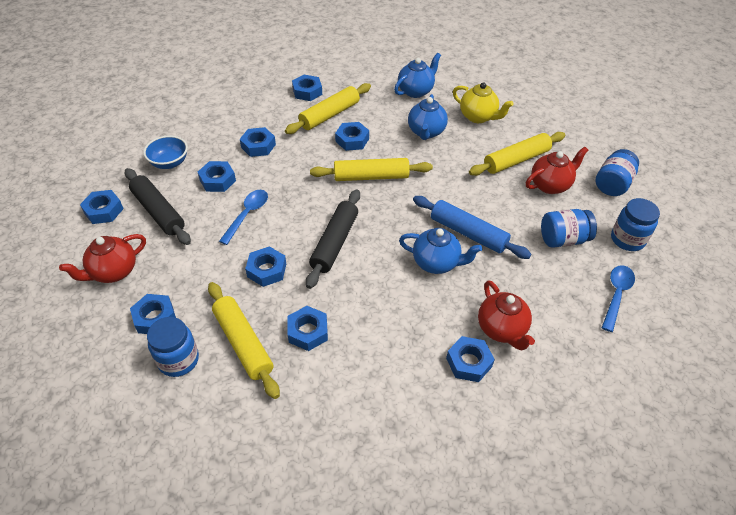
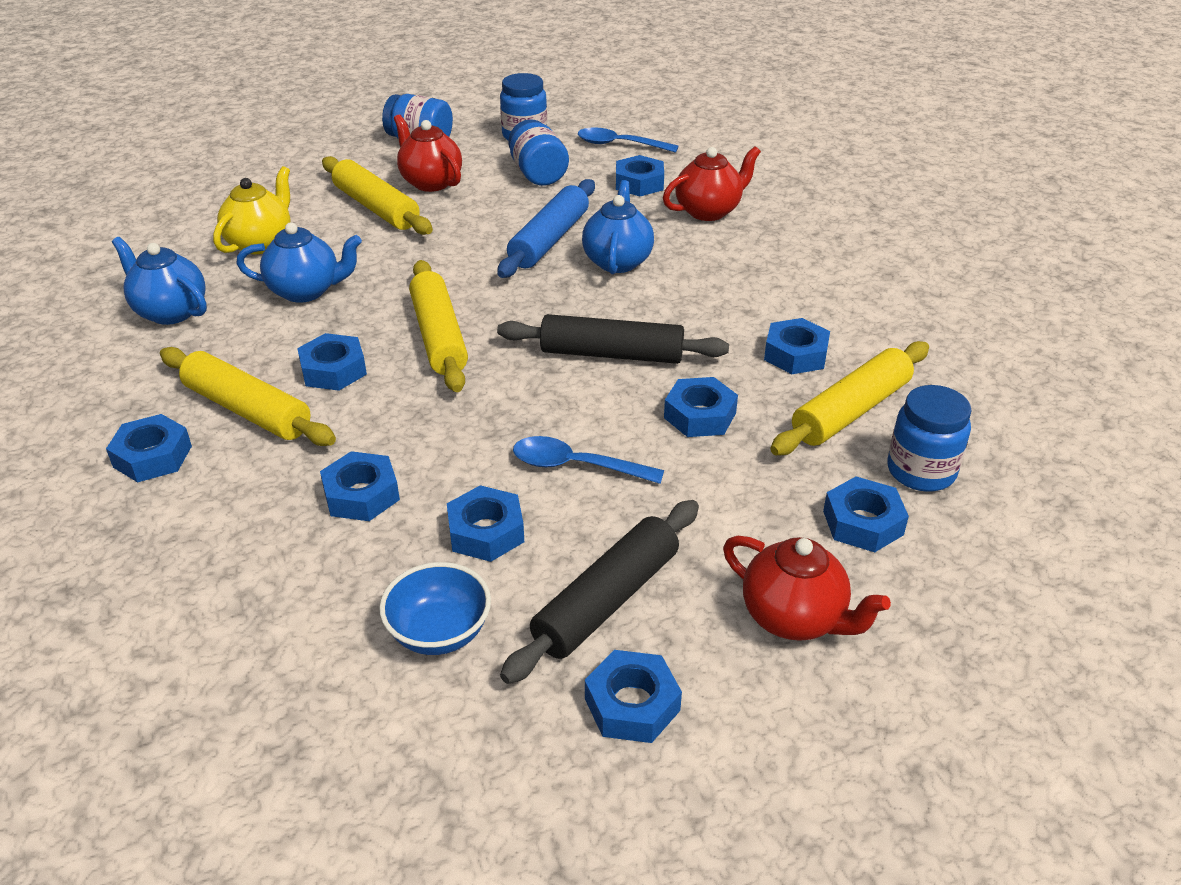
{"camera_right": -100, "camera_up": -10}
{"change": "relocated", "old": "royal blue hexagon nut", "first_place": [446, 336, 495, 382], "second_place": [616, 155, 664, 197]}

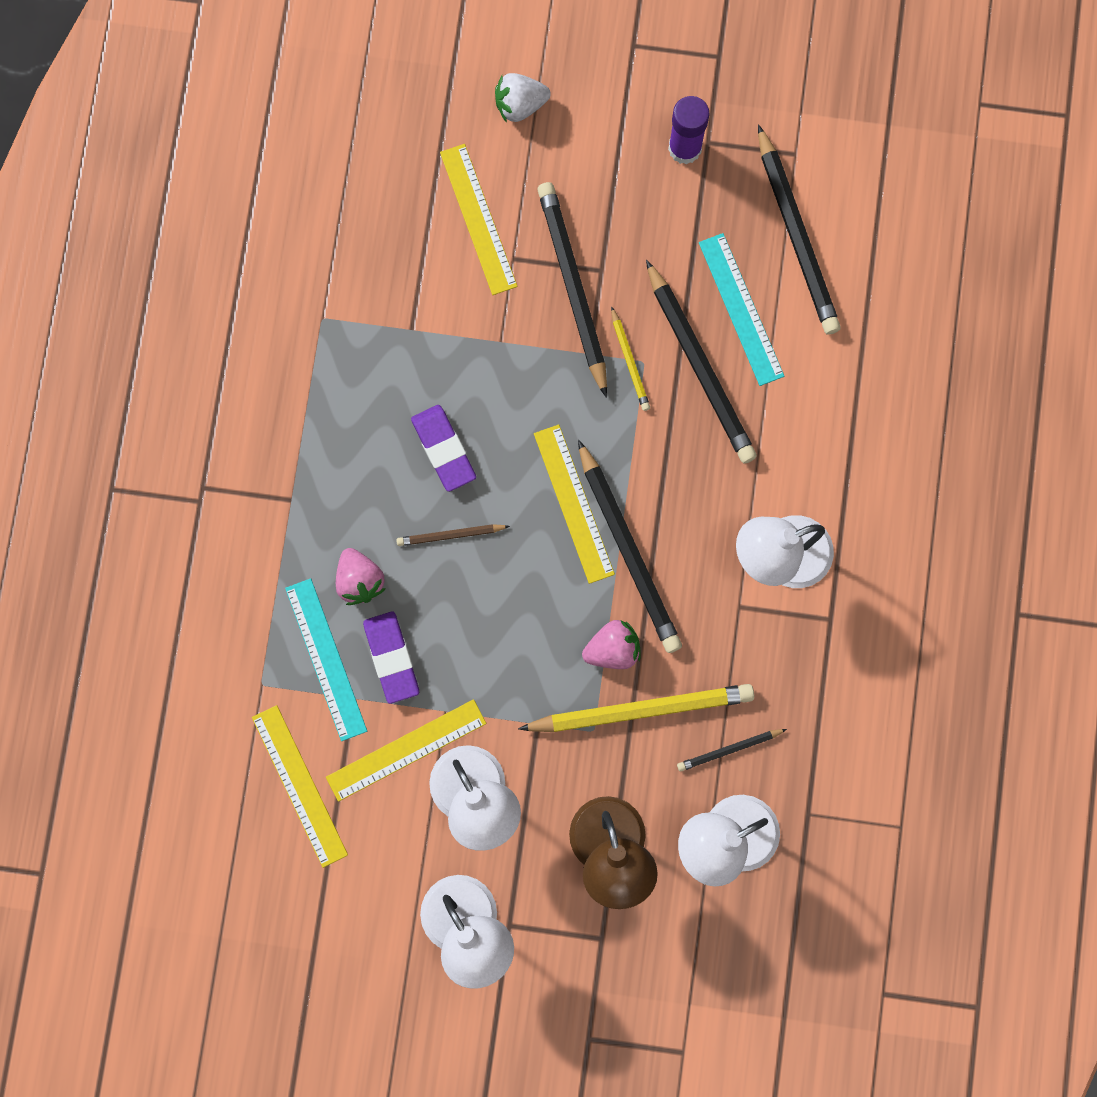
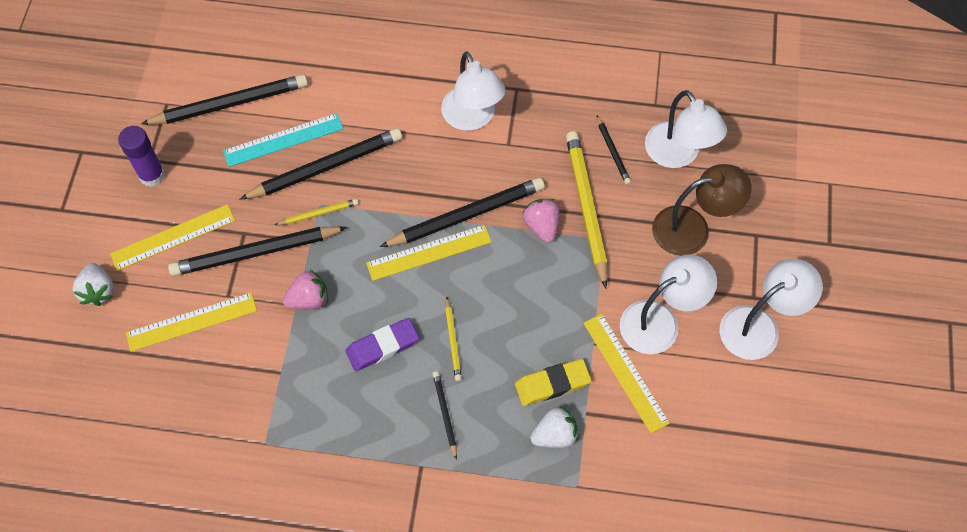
{"camera_right": -90, "camera_up": -15}
{"change": "relocated", "old": "golden ruler", "first_place": [252, 705, 348, 868], "second_place": [110, 204, 235, 271]}
{"change": "exchanged", "old": "aqua ruler", "new": "pure white strawberry", "first_place": [285, 578, 367, 741], "second_place": [530, 406, 578, 448]}
{"change": "relocated", "old": "pink strawberry", "first_place": [336, 548, 386, 605], "second_place": [283, 269, 328, 309]}
{"change": "colour", "old": "royal purple eraser", "new": "golden eraser", "first_place": [363, 611, 419, 704], "second_place": [515, 359, 591, 406]}
{"change": "colour", "old": "brown pencil", "new": "golden pencil", "first_place": [396, 524, 510, 546], "second_place": [445, 297, 462, 381]}
{"change": "appeared", "new": "jet-black pencil", "second_place": [433, 371, 457, 460]}

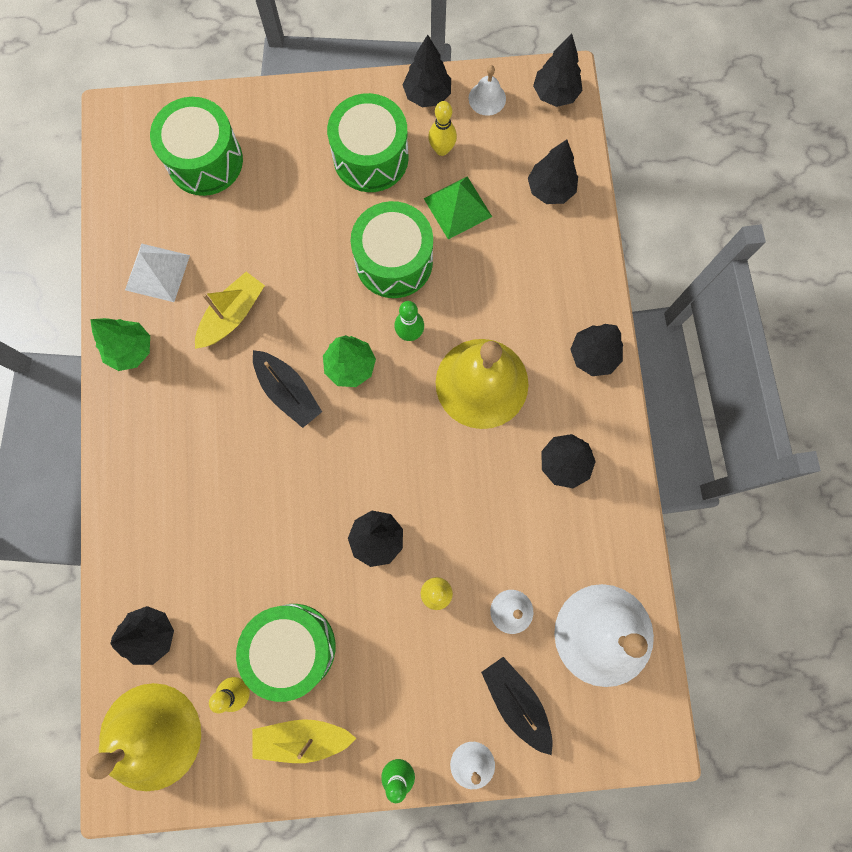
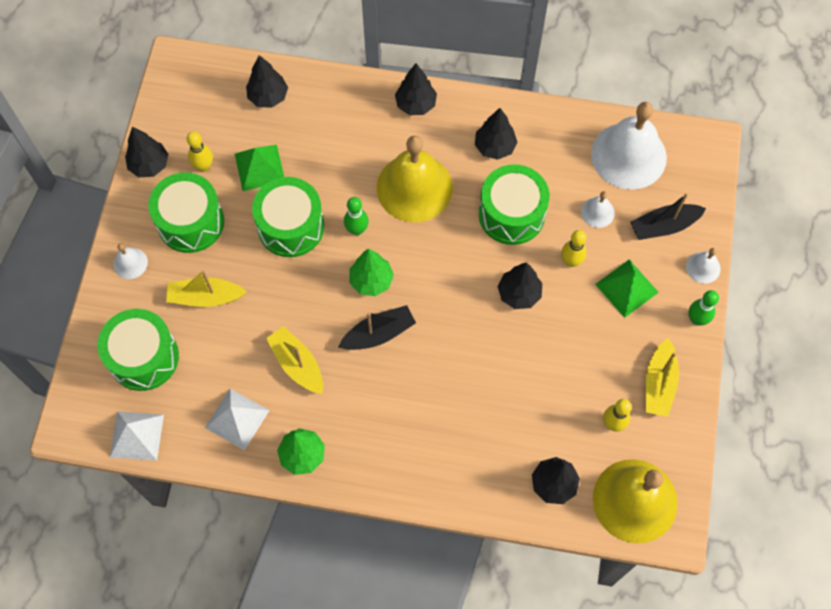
{"camera_right": -75, "camera_up": -10}
{"change": "relocated", "old": "green snare drum", "first_place": [236, 604, 336, 702], "second_place": [479, 164, 550, 245]}
{"change": "relocated", "old": "pure white school bell", "first_place": [469, 65, 506, 116], "second_place": [113, 243, 148, 279]}
{"change": "missing", "old": "jet-black tree", "first_place": [533, 34, 583, 107]}
{"change": "appeared", "new": "pure white pyramid shape", "second_place": [110, 411, 164, 461]}
{"change": "appeared", "new": "golden sailboat", "second_place": [166, 270, 247, 307]}
{"change": "appeared", "new": "green pyramid shape", "second_place": [595, 260, 659, 318]}

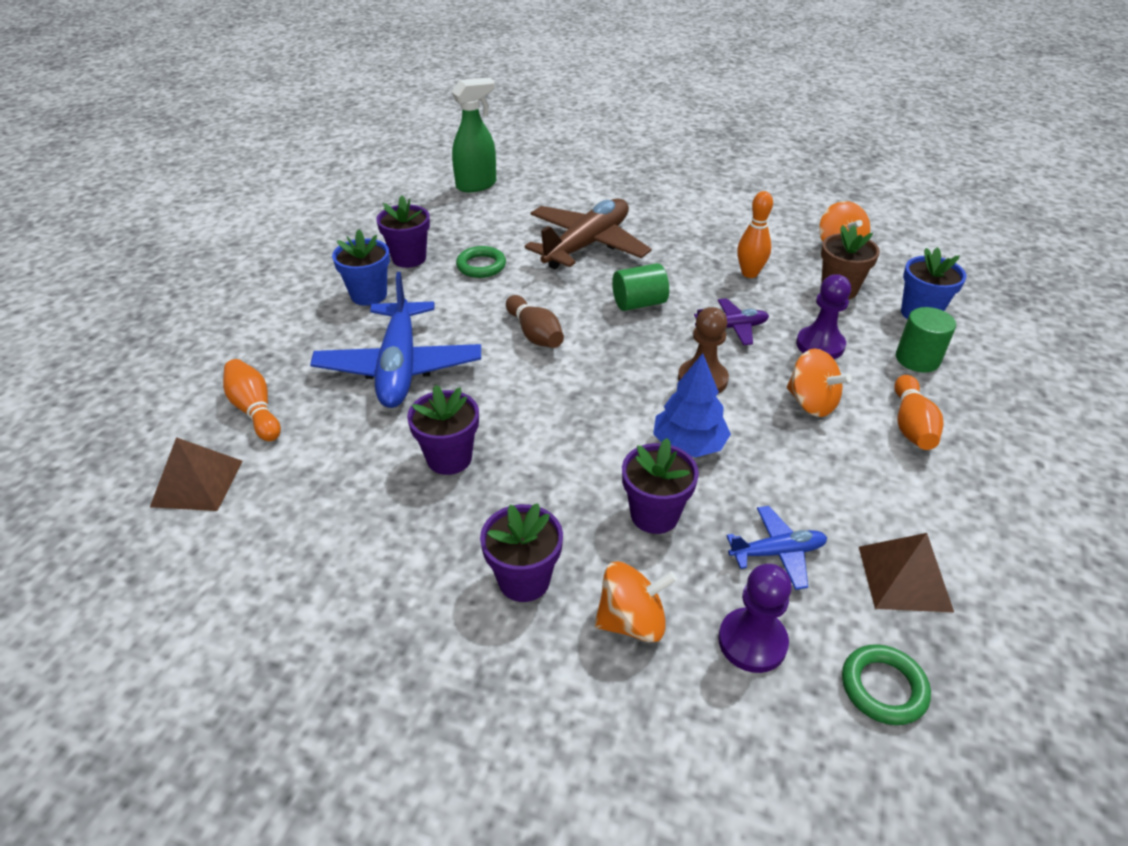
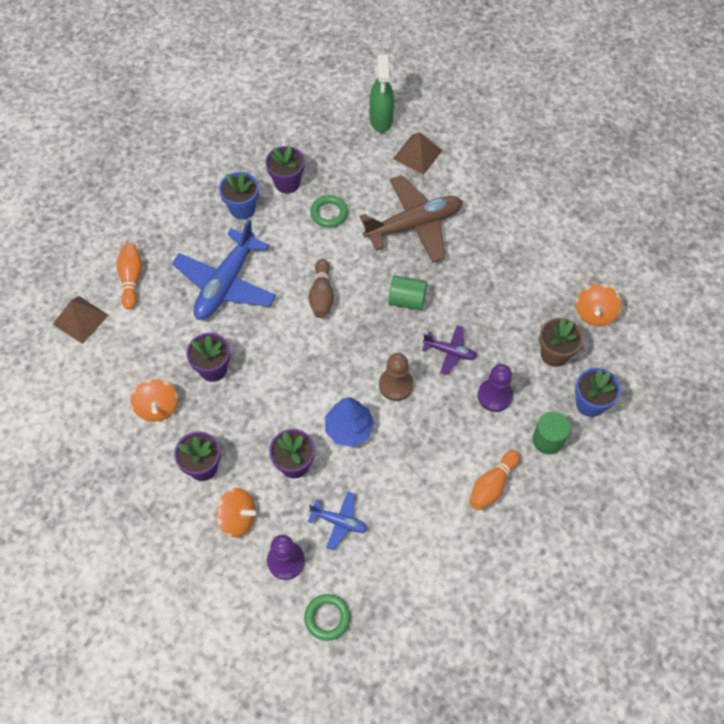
{"camera_right": 30, "camera_up": 20}
{"change": "spun", "old": "green sprayer", "first_place": [452, 77, 496, 192], "second_place": [369, 54, 394, 133], "degrees": 90}
{"change": "missing", "old": "orange tenpin", "first_place": [737, 191, 773, 278]}
{"change": "relocated", "old": "orange whirligig", "first_place": [787, 349, 852, 417], "second_place": [130, 379, 178, 422]}
{"change": "relocated", "old": "brown pyramid shape", "first_place": [859, 533, 954, 612], "second_place": [393, 132, 443, 175]}

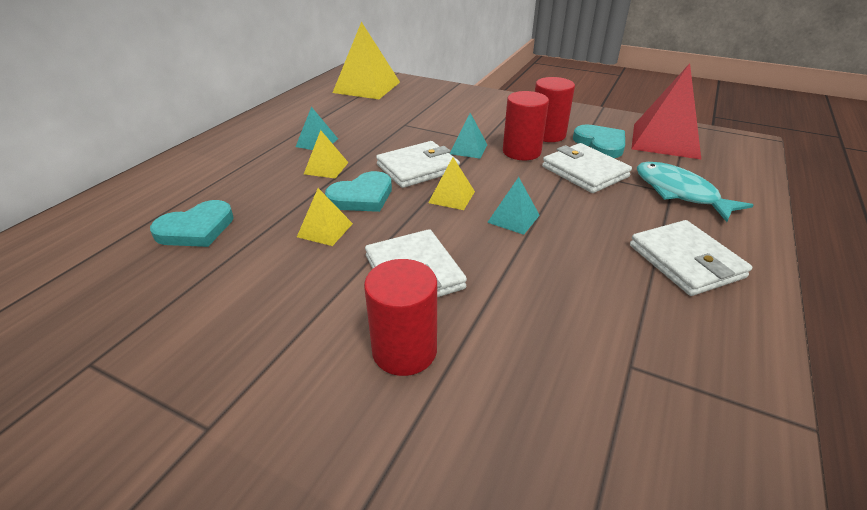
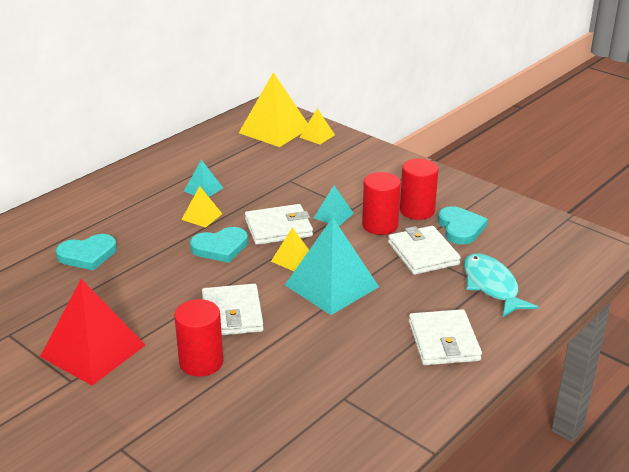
{"camera_right": 15, "camera_up": -5}
{"change": "relocated", "old": "golden pyramid shape", "first_place": [297, 188, 353, 246], "second_place": [299, 108, 335, 144]}
{"change": "size", "old": "aqua pyramid shape", "first_place": [487, 177, 540, 235], "second_place": [285, 217, 379, 315], "factor": 2.04}
{"change": "relocated", "old": "scarlet pyramid shape", "first_place": [632, 63, 701, 159], "second_place": [40, 279, 145, 386]}

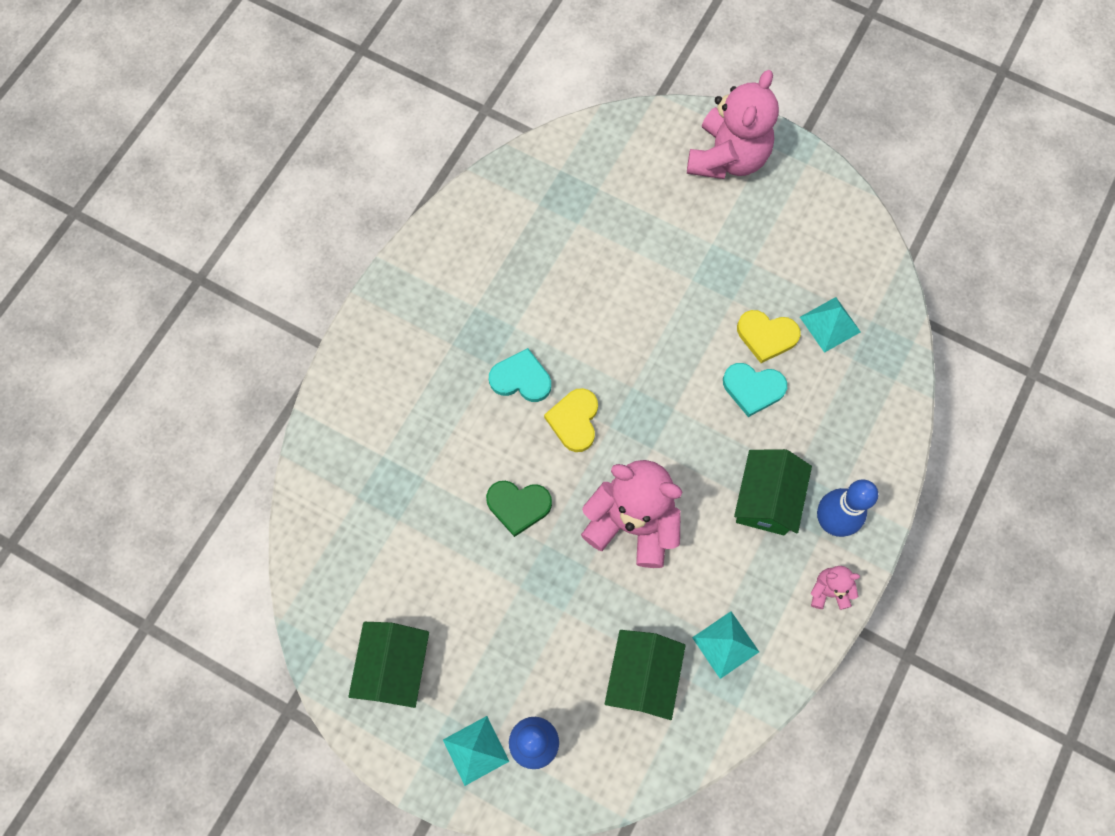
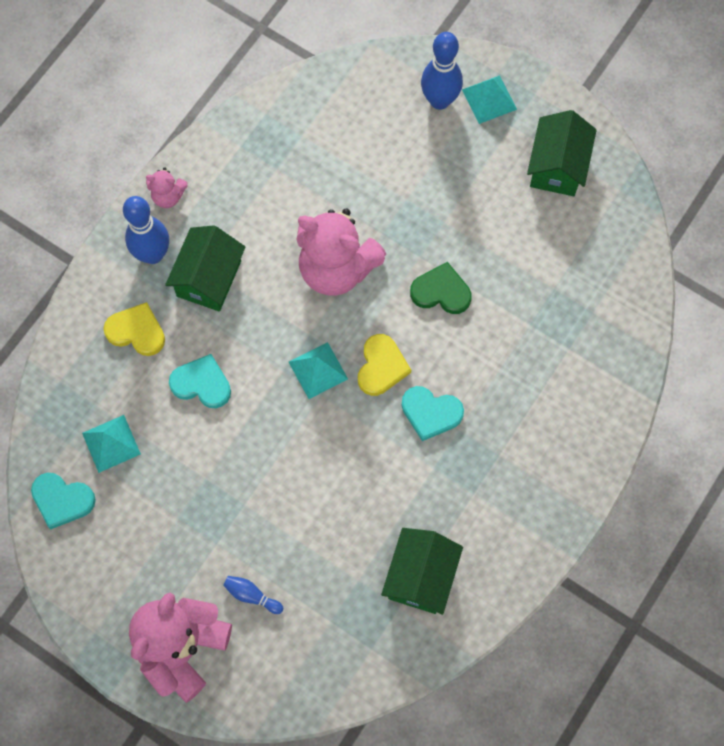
{"camera_right": -175, "camera_up": 0}
{"change": "relocated", "old": "green house", "first_place": [605, 630, 686, 720], "second_place": [381, 528, 463, 615]}
{"change": "relocated", "old": "aqua pyramid shape", "first_place": [692, 611, 759, 679], "second_place": [289, 342, 348, 399]}
{"change": "relocated", "old": "golden heart", "first_place": [737, 310, 800, 363], "second_place": [103, 302, 165, 356]}
{"change": "appeared", "new": "aqua heart", "second_place": [31, 473, 96, 529]}
{"change": "appeared", "new": "royal blue tenpin", "second_place": [223, 576, 283, 614]}

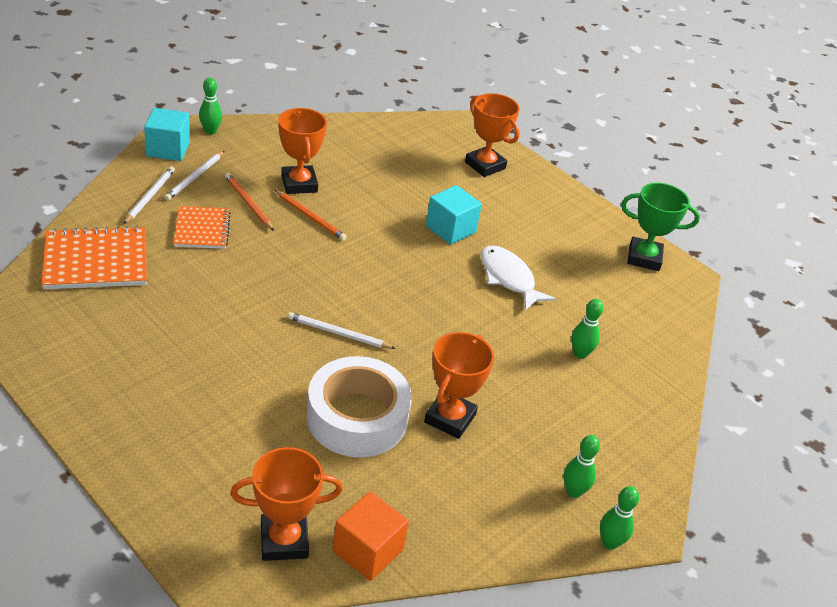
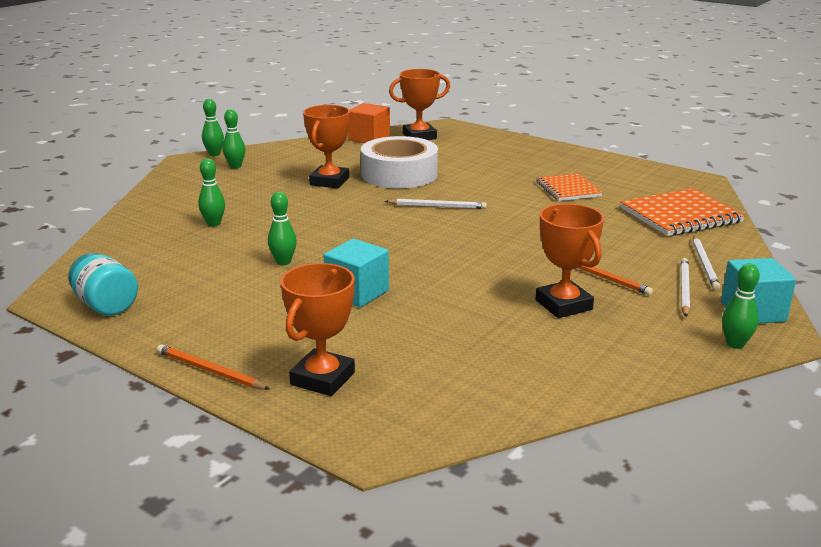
{"camera_right": 175, "camera_up": -15}
{"change": "relocated", "old": "orange notepad", "first_place": [173, 206, 231, 249], "second_place": [536, 173, 603, 201]}
{"change": "relocated", "old": "orange pencil", "first_place": [275, 190, 347, 241], "second_place": [157, 344, 270, 390]}
{"change": "spun", "old": "orange award cup", "first_place": [465, 93, 520, 177], "second_place": [281, 263, 355, 396], "degrees": 75}
{"change": "exchanged", "old": "pure white toy fish", "new": "green tenpin", "first_place": [481, 245, 555, 311], "second_place": [268, 192, 297, 265]}
{"change": "exchanged", "old": "green award cup", "new": "aqua preserve jar", "first_place": [621, 183, 700, 271], "second_place": [68, 253, 138, 316]}

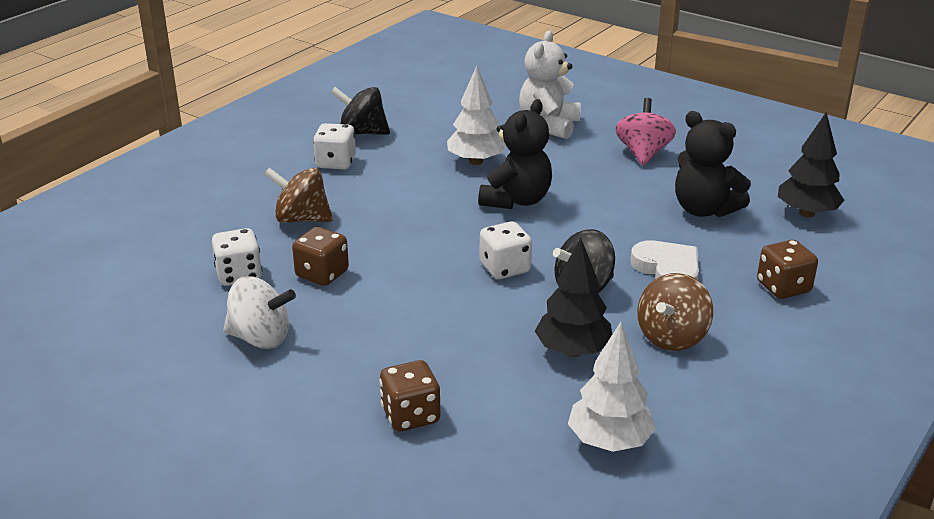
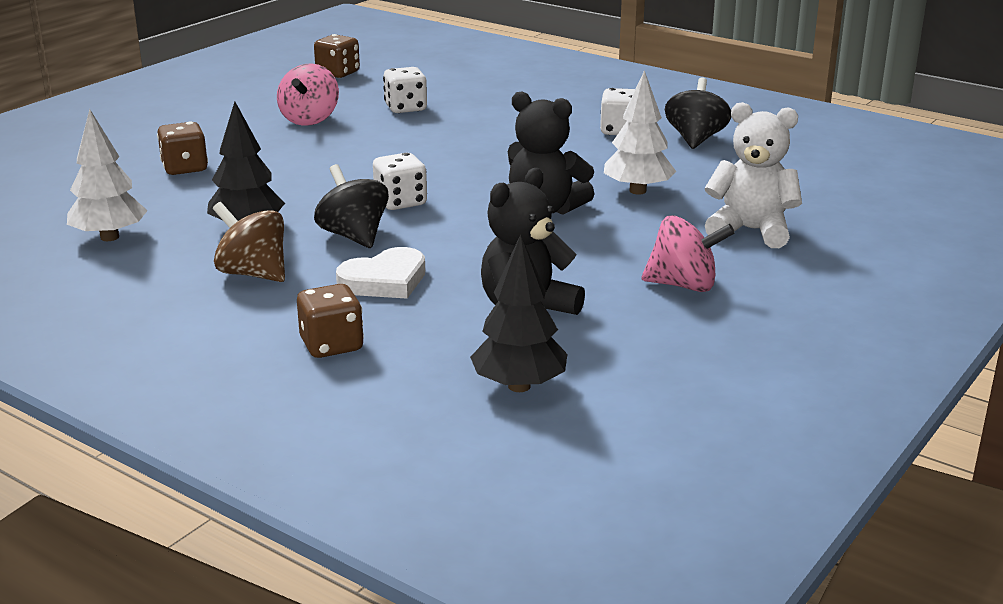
{"camera_right": 90, "camera_up": -5}
{"change": "colour", "old": "pure white whirligig", "new": "pink whirligig", "first_place": [223, 276, 296, 349], "second_place": [277, 63, 339, 126]}
{"change": "missing", "old": "brown whirligig", "first_place": [264, 168, 333, 223]}
{"change": "relocated", "old": "brown game die", "first_place": [292, 227, 349, 286], "second_place": [314, 34, 360, 78]}

